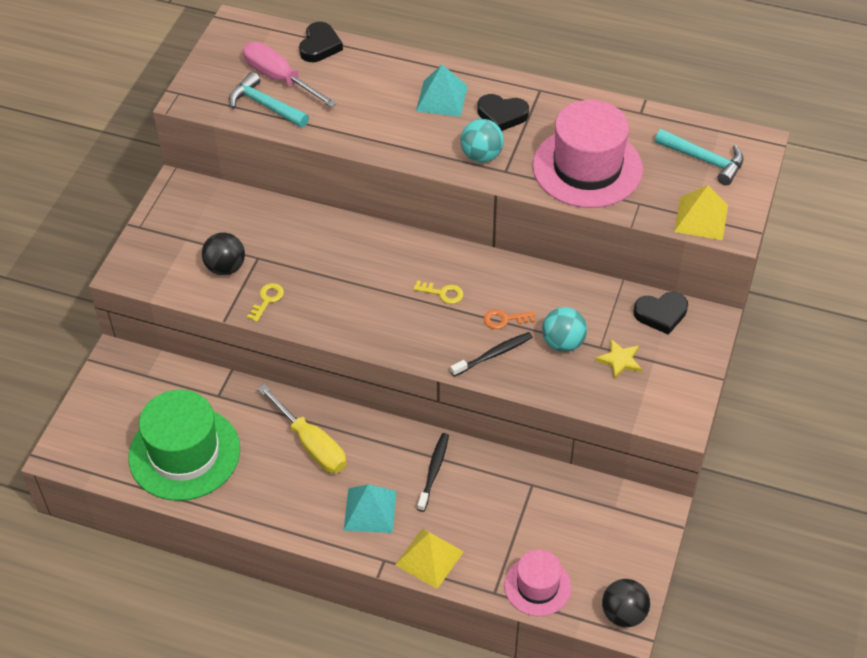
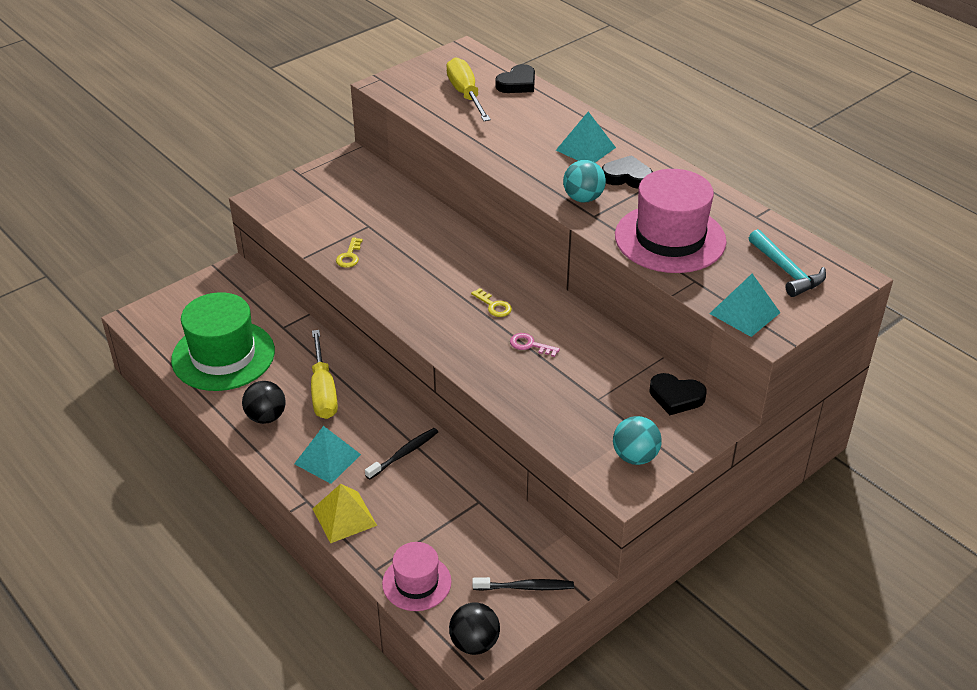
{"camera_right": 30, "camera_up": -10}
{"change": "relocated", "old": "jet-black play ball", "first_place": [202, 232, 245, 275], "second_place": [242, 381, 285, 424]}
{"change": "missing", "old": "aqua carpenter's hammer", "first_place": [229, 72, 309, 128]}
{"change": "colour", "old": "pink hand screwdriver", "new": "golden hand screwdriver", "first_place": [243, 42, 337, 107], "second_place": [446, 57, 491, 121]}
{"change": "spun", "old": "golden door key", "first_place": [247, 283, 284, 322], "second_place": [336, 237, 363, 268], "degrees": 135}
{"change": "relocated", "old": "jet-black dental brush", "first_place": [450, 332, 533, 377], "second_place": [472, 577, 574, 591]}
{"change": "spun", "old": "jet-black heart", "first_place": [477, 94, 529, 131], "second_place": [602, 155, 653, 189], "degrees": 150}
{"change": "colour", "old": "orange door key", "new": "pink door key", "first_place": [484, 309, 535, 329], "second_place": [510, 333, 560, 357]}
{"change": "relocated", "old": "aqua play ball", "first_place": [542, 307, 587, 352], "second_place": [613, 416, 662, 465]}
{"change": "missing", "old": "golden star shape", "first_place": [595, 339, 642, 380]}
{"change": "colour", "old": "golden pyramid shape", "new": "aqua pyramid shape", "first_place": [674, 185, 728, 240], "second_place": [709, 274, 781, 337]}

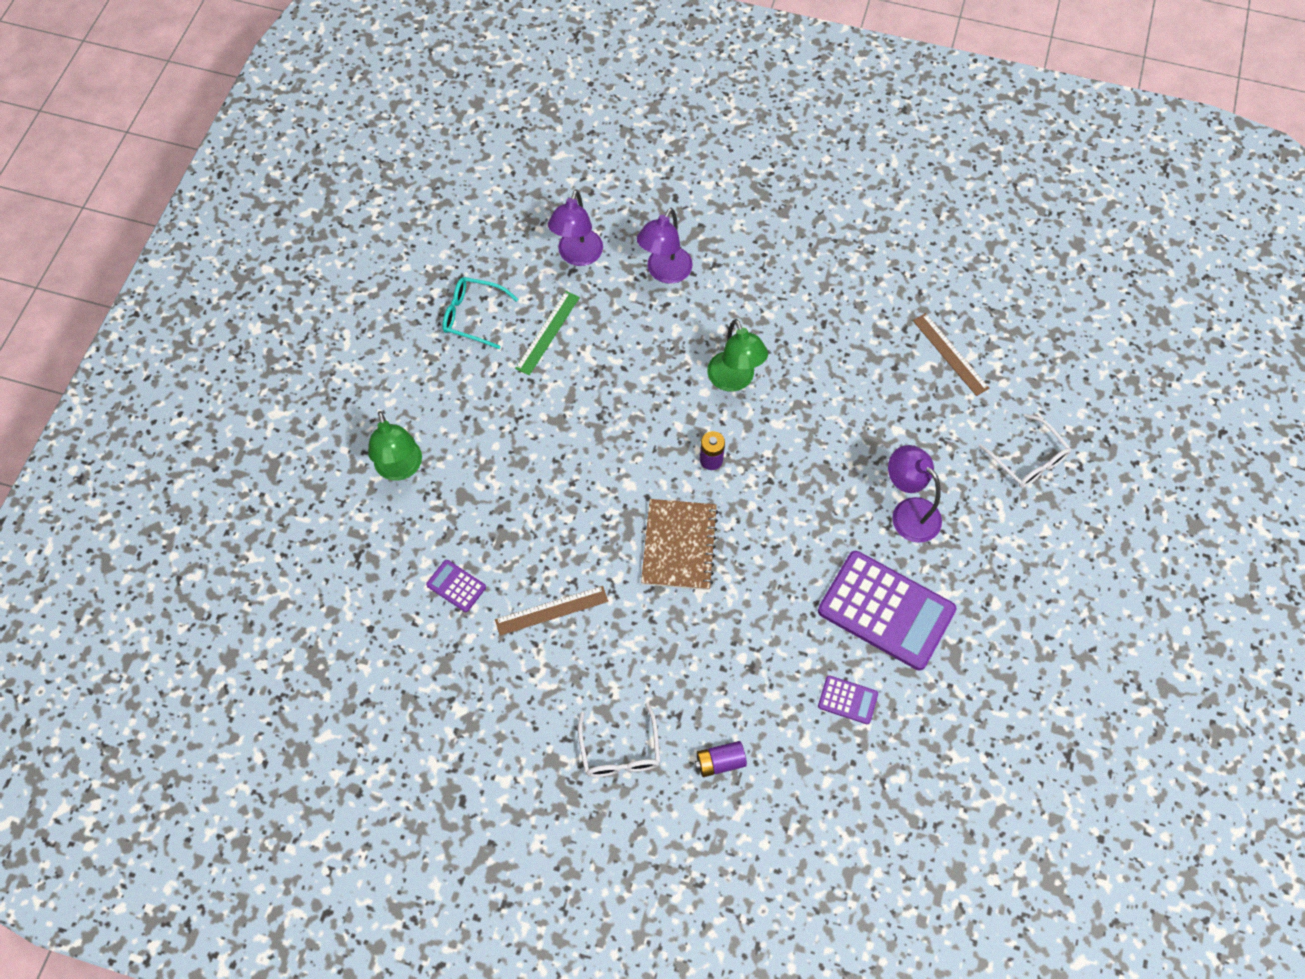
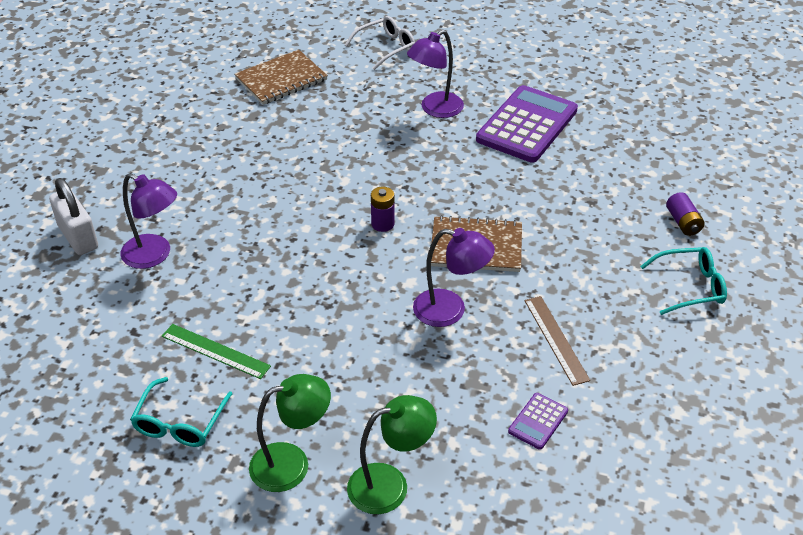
{"camera_right": -90, "camera_up": -20}
{"change": "relocated", "old": "royal purple lamp", "first_place": [548, 190, 603, 266], "second_place": [413, 228, 495, 327]}
{"change": "colour", "old": "pure white glasses", "new": "aqua glasses", "first_place": [578, 703, 660, 777], "second_place": [640, 247, 727, 315]}
{"change": "relocated", "old": "green lamp", "first_place": [707, 319, 768, 392], "second_place": [249, 374, 331, 492]}
{"change": "missing", "old": "royal purple pocket calculator", "first_place": [818, 675, 878, 724]}
{"change": "exchanged", "old": "brown ruler", "new": "brown notepad", "first_place": [913, 313, 989, 396], "second_place": [235, 50, 328, 105]}
{"change": "appeared", "new": "pure white lock", "second_place": [49, 178, 98, 255]}

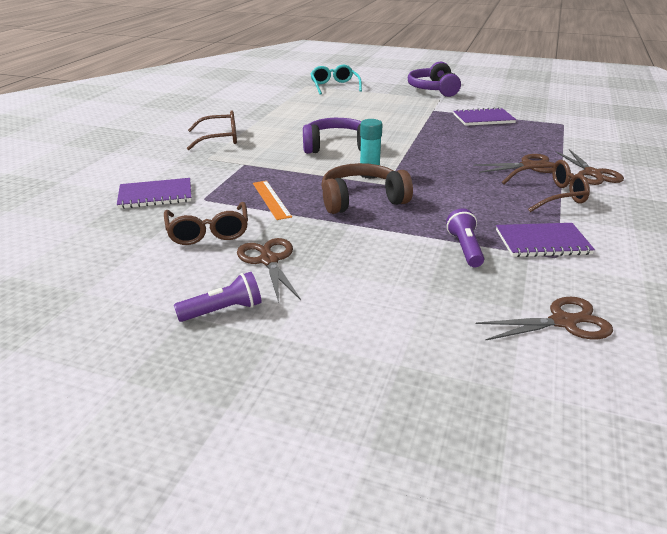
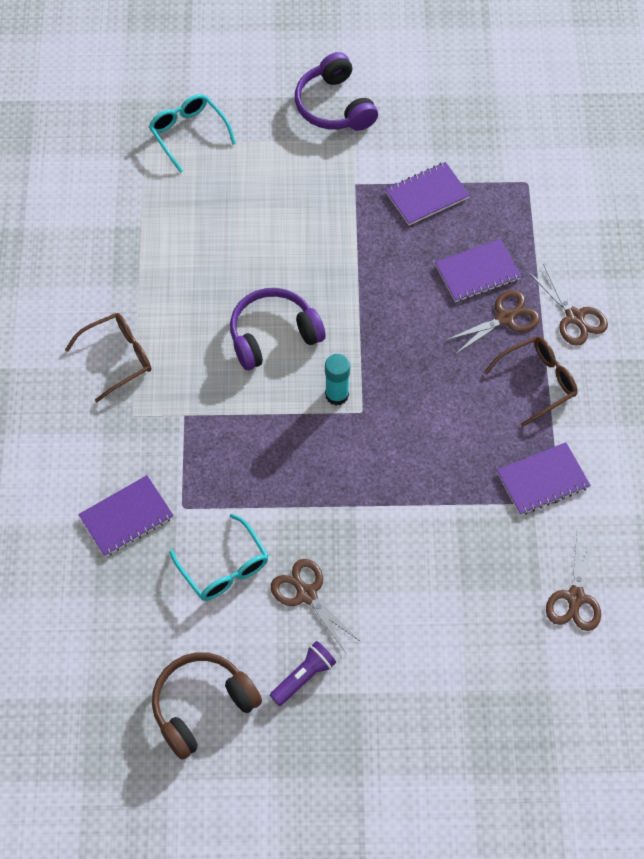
{"camera_right": -20, "camera_up": 30}
{"change": "colour", "old": "brown glasses", "new": "aqua glasses", "first_place": [164, 202, 248, 245], "second_place": [169, 514, 269, 601]}
{"change": "missing", "old": "orange ruler", "first_place": [253, 181, 292, 220]}
{"change": "relocated", "old": "brown headphones", "first_place": [321, 163, 413, 214], "second_place": [152, 652, 262, 760]}
{"change": "missing", "old": "royal purple pocket torch", "first_place": [446, 208, 484, 267]}
{"change": "spun", "old": "brown scissors", "first_place": [476, 297, 613, 341], "second_place": [546, 531, 601, 631], "degrees": 135}
{"change": "appeared", "new": "royal purple notepad", "second_place": [435, 239, 522, 302]}

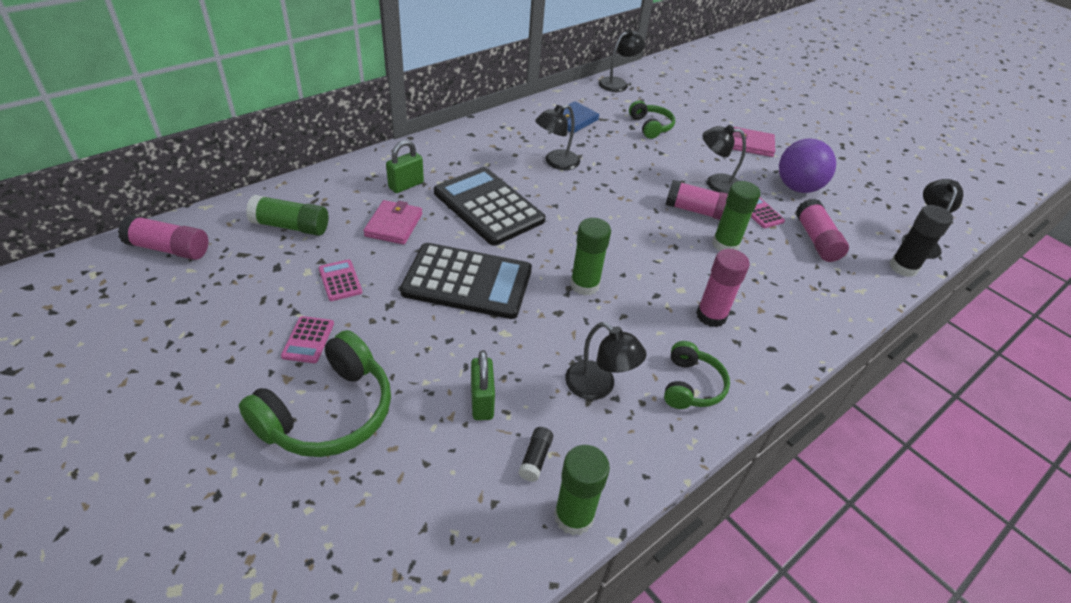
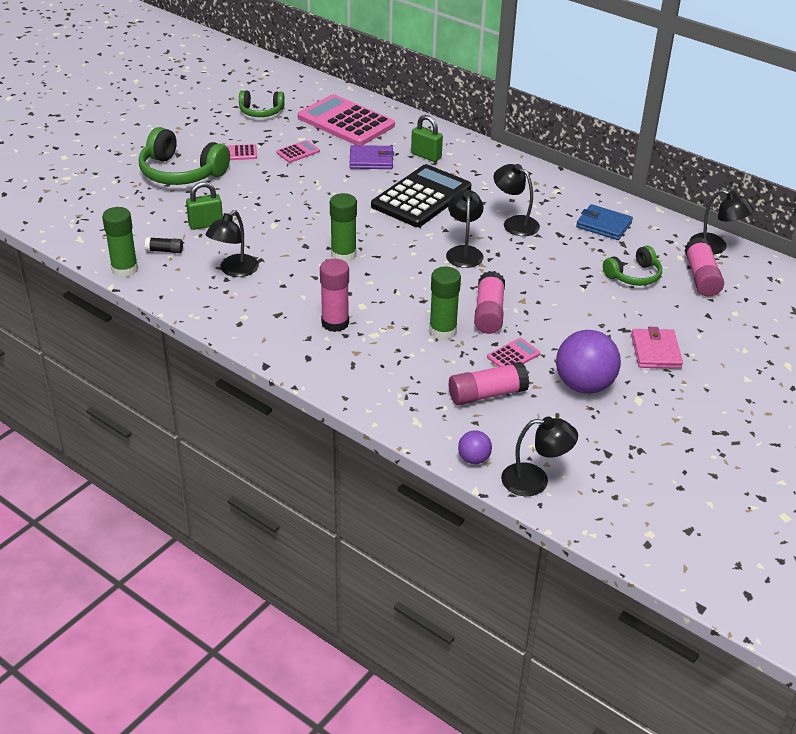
{"camera_right": 80, "camera_up": -5}
{"change": "relocated", "old": "pink glue", "first_place": [118, 215, 208, 260], "second_place": [684, 237, 724, 297]}
{"change": "exchanged", "old": "green glue", "new": "pink pocket calculator", "first_place": [246, 195, 328, 236], "second_place": [298, 94, 395, 145]}
{"change": "colour", "old": "pink billfold", "new": "royal purple billfold", "first_place": [363, 200, 422, 245], "second_place": [350, 145, 394, 169]}
{"change": "missing", "old": "jet-black pocket calculator", "first_place": [400, 243, 532, 319]}
{"change": "relocated", "old": "green headphones", "first_place": [664, 341, 730, 409], "second_place": [239, 90, 285, 117]}
{"change": "relocated", "old": "jet-black lamp", "first_place": [702, 125, 746, 194], "second_place": [446, 190, 484, 268]}
{"change": "exchanged", "old": "jet-black glue", "new": "royal purple play ball", "first_place": [889, 205, 953, 277], "second_place": [458, 430, 492, 464]}

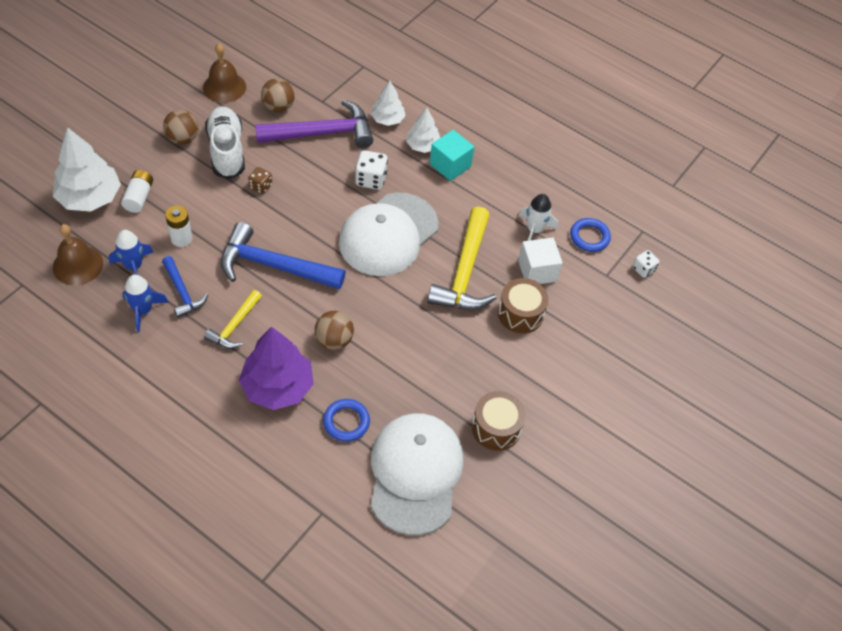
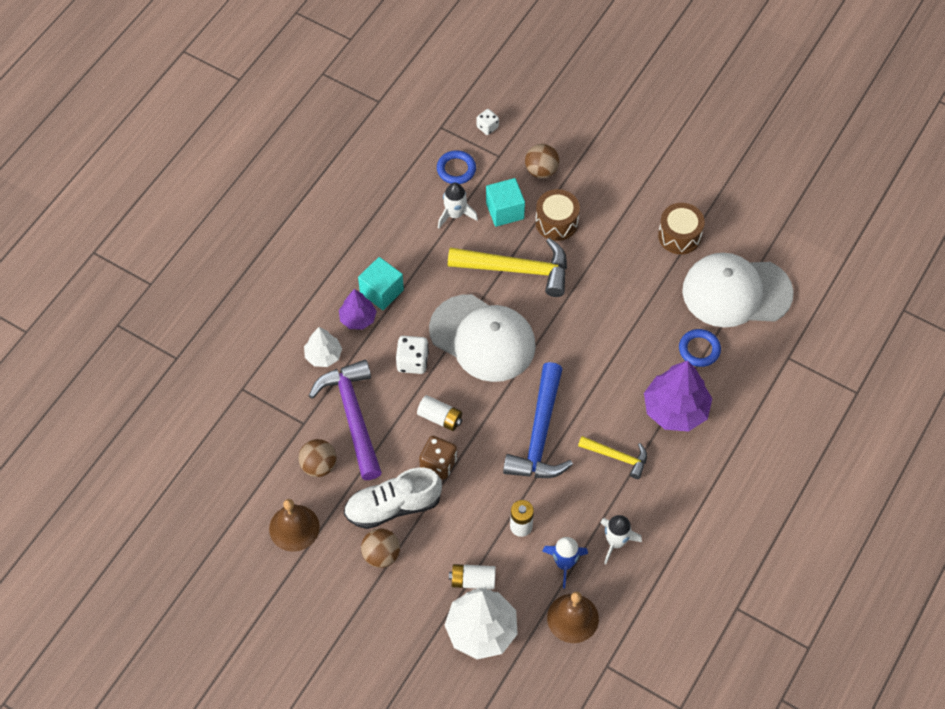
{"camera_right": -90, "camera_up": 5}
{"change": "colour", "old": "royal blue rocket", "new": "pure white rocket", "first_place": [122, 275, 169, 333], "second_place": [601, 515, 642, 564]}
{"change": "missing", "old": "royal blue carpenter's hammer", "first_place": [162, 256, 208, 318]}
{"change": "size", "old": "brown game die", "first_place": [248, 167, 272, 194], "second_place": [419, 436, 457, 479], "factor": 1.57}
{"change": "relocated", "old": "brown play ball", "first_place": [315, 311, 354, 350], "second_place": [525, 144, 559, 178]}
{"change": "colour", "old": "pure white tree", "new": "royal purple tree", "first_place": [406, 108, 440, 153], "second_place": [339, 289, 377, 330]}
{"change": "colour", "old": "pure white solid cube", "new": "aqua solid cube", "first_place": [518, 237, 563, 284], "second_place": [486, 178, 525, 227]}
{"change": "appeared", "new": "pure white power cell", "second_place": [417, 395, 462, 431]}

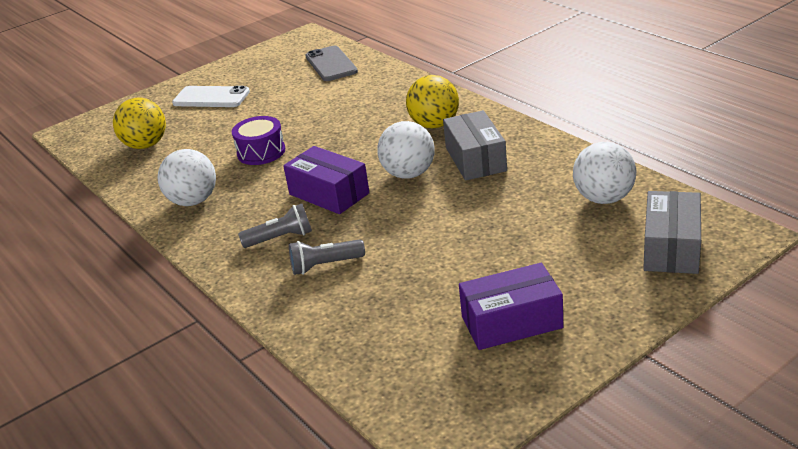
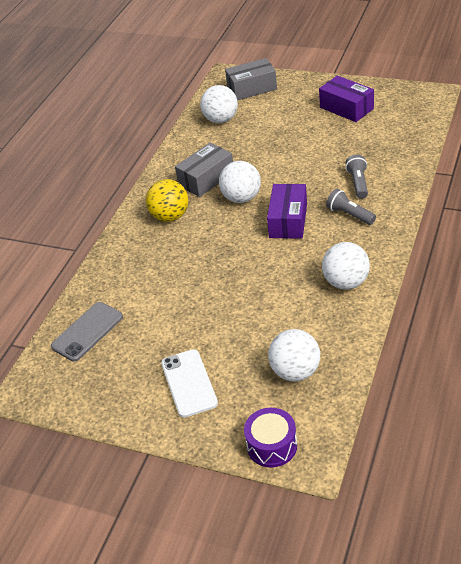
{"camera_right": -120, "camera_up": 10}
{"change": "colour", "old": "golden play ball", "new": "pure white play ball", "first_place": [113, 98, 166, 149], "second_place": [268, 329, 320, 382]}
{"change": "relocated", "old": "royal purple snare drum", "first_place": [232, 116, 285, 165], "second_place": [244, 408, 297, 467]}
{"change": "spun", "old": "ash-grey pocket torch", "first_place": [289, 239, 365, 275], "second_place": [345, 155, 368, 199], "degrees": -135}

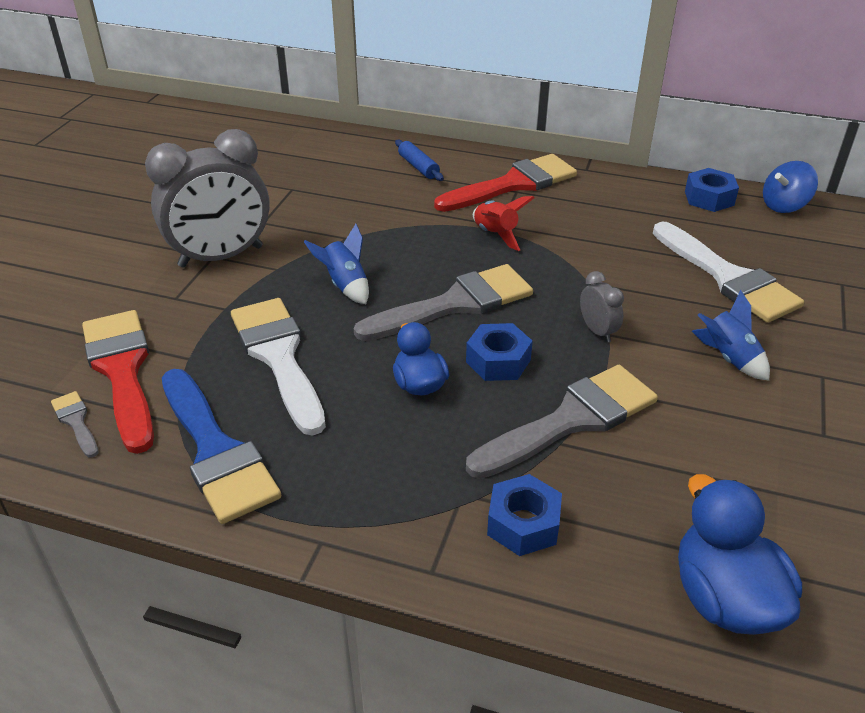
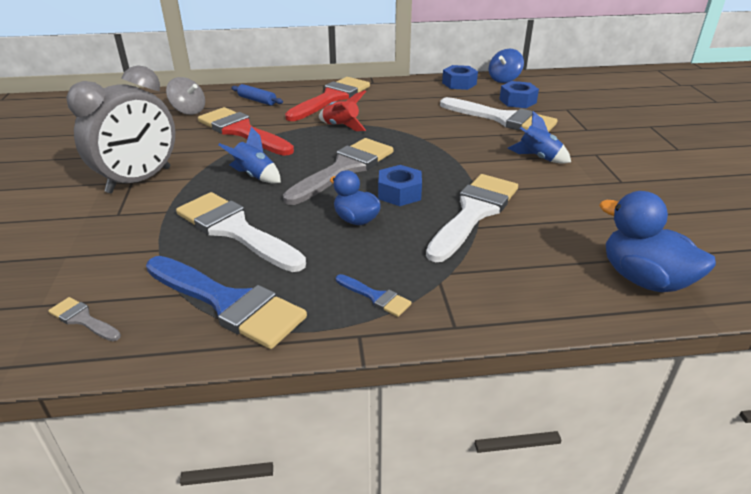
{"camera_right": -25, "camera_up": -5}
{"change": "relocated", "old": "scarlet paint brush", "first_place": [82, 310, 154, 454], "second_place": [198, 107, 294, 156]}
{"change": "colour", "old": "ash-grey paint brush", "new": "pure white paint brush", "first_place": [466, 365, 658, 479], "second_place": [426, 174, 518, 262]}
{"change": "relocated", "old": "royal blue hexagon nut", "first_place": [487, 474, 562, 556], "second_place": [499, 81, 539, 108]}
{"change": "missing", "old": "ash-grey alarm clock", "first_place": [580, 271, 624, 342]}
{"change": "appeared", "new": "ash-grey whirligig", "second_place": [166, 77, 205, 115]}
{"change": "appeared", "new": "royal blue paint brush", "second_place": [336, 274, 412, 317]}

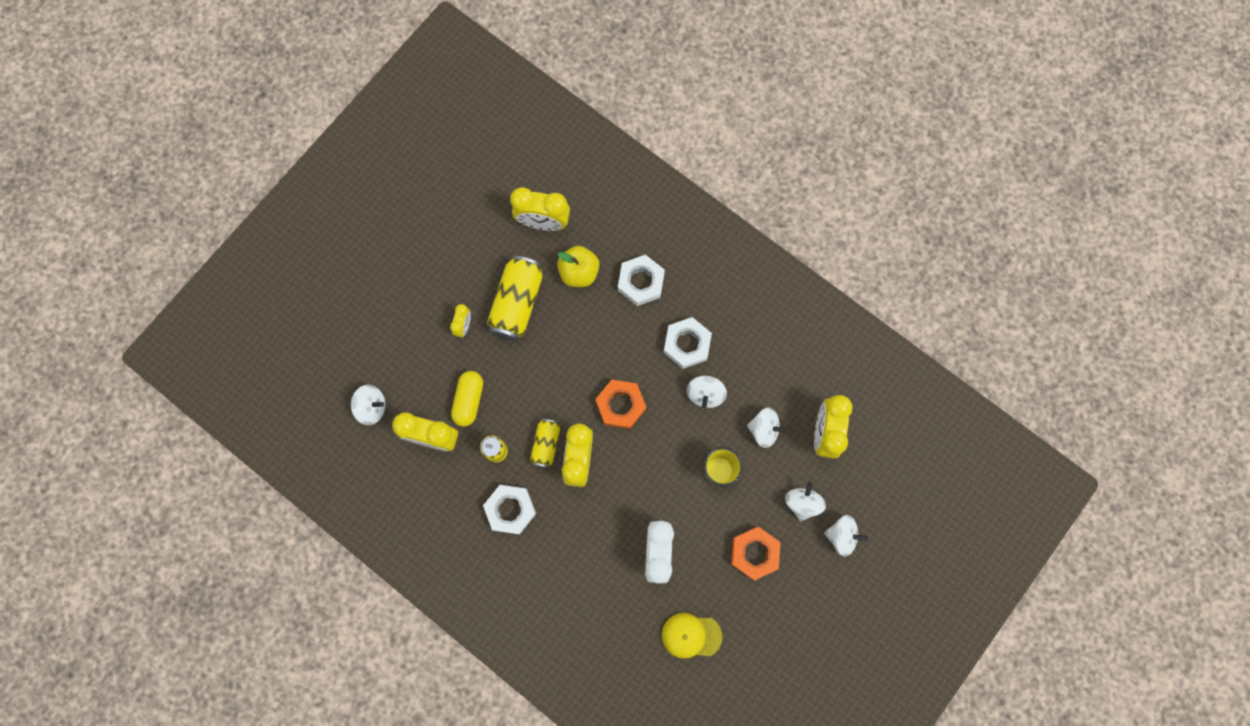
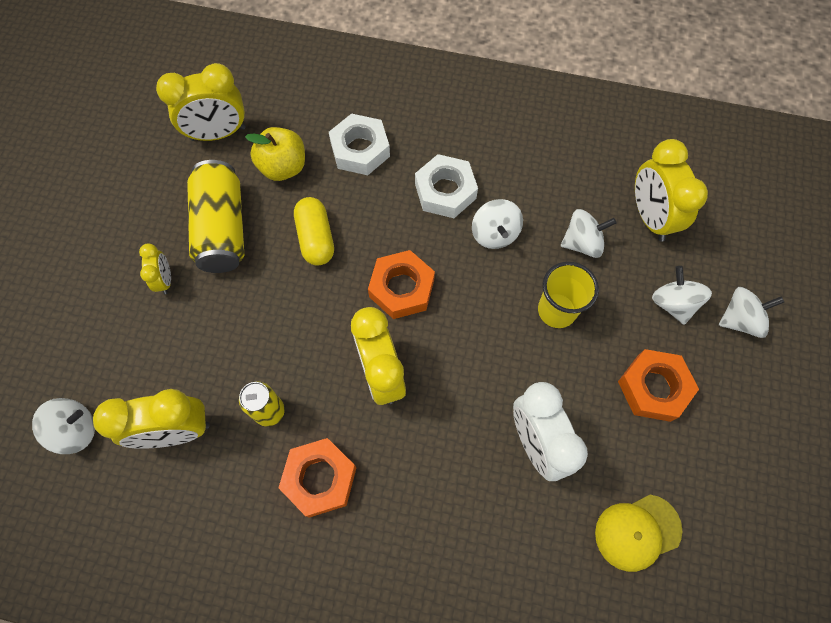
{"camera_right": -25, "camera_up": -10}
{"change": "relocated", "old": "golden pill shape", "first_place": [451, 371, 483, 427], "second_place": [294, 197, 334, 265]}
{"change": "colour", "old": "pure white hexagon nut", "new": "orange hexagon nut", "first_place": [483, 485, 536, 534], "second_place": [279, 438, 356, 518]}
{"change": "missing", "old": "golden can", "first_place": [530, 419, 560, 469]}

